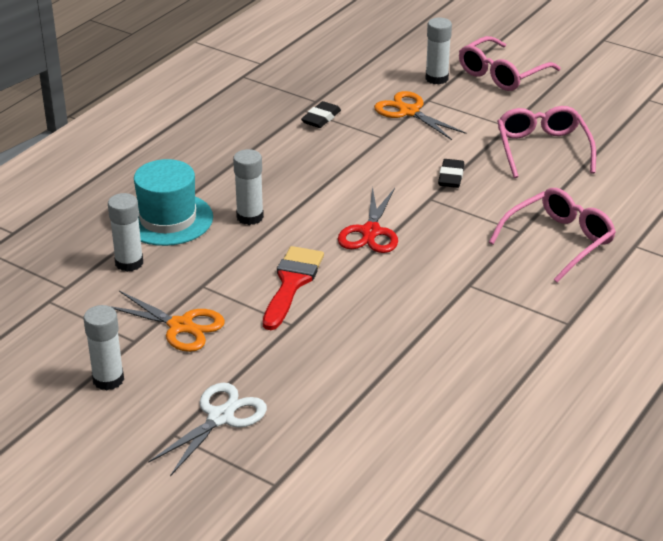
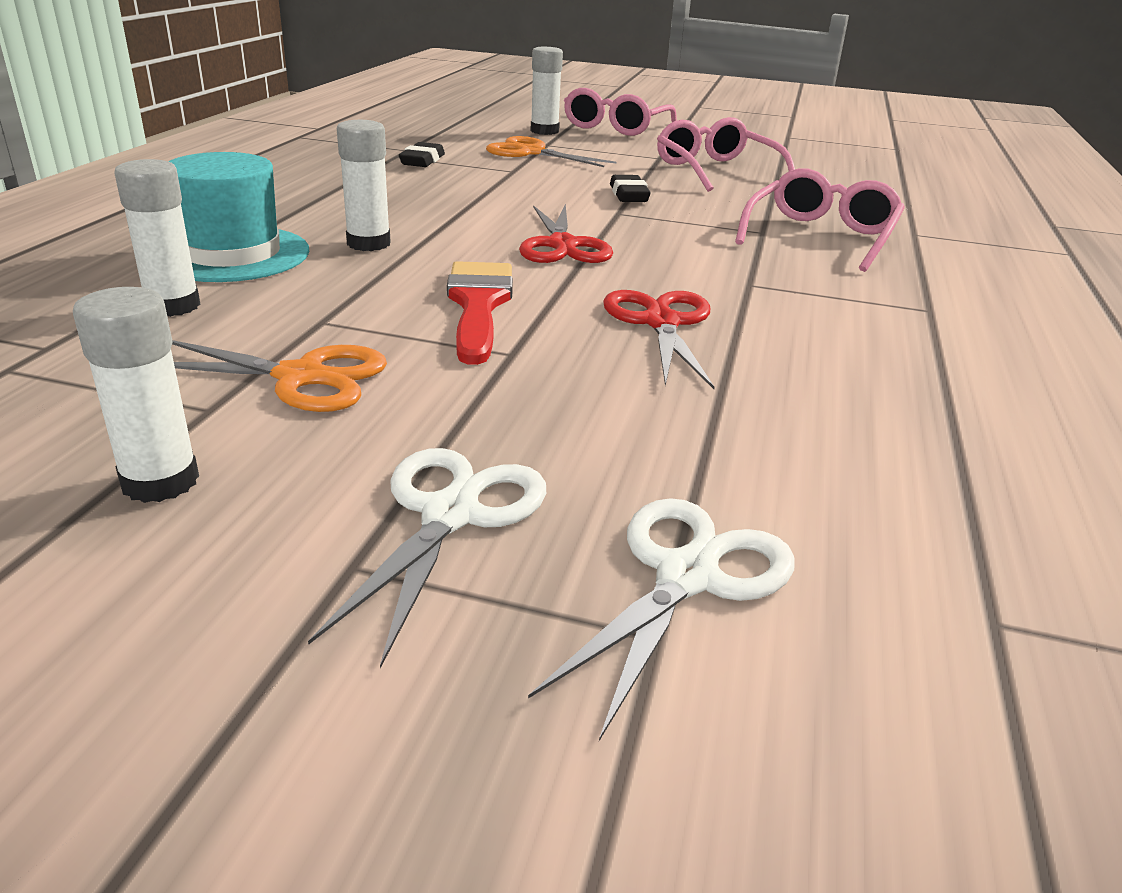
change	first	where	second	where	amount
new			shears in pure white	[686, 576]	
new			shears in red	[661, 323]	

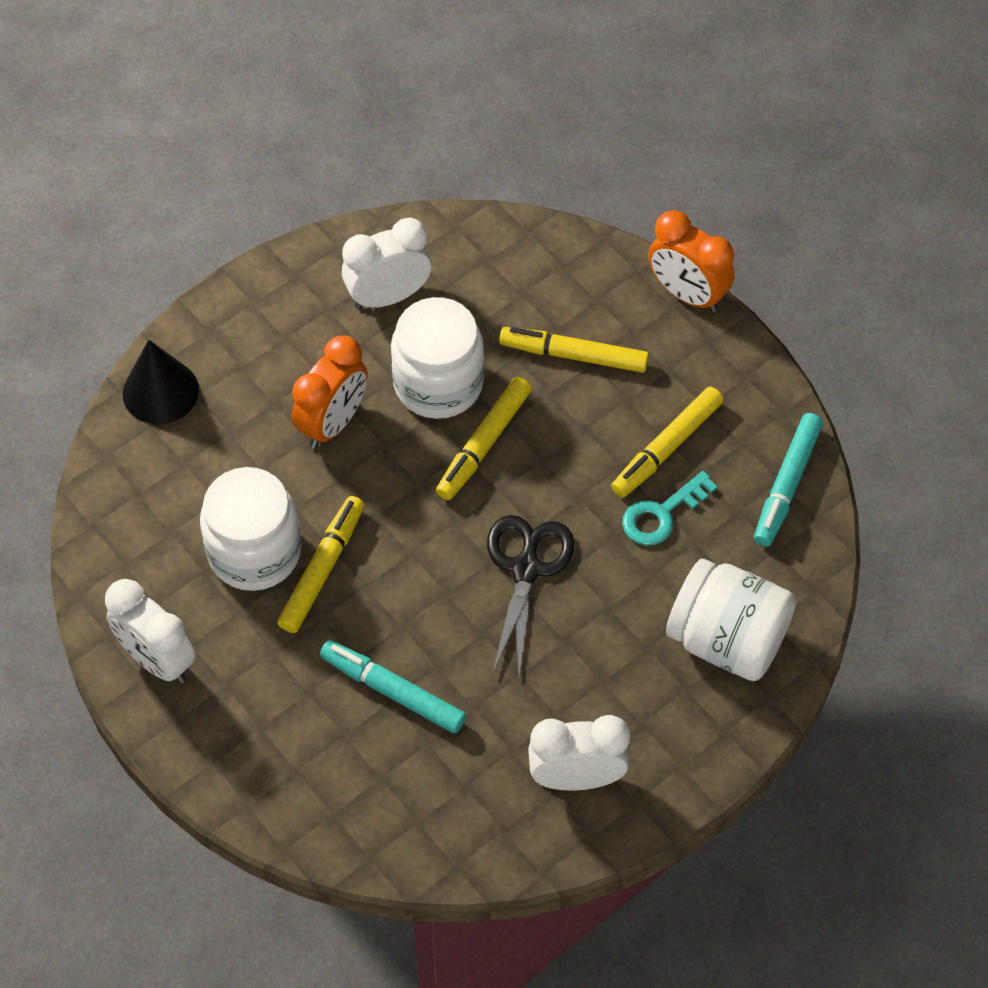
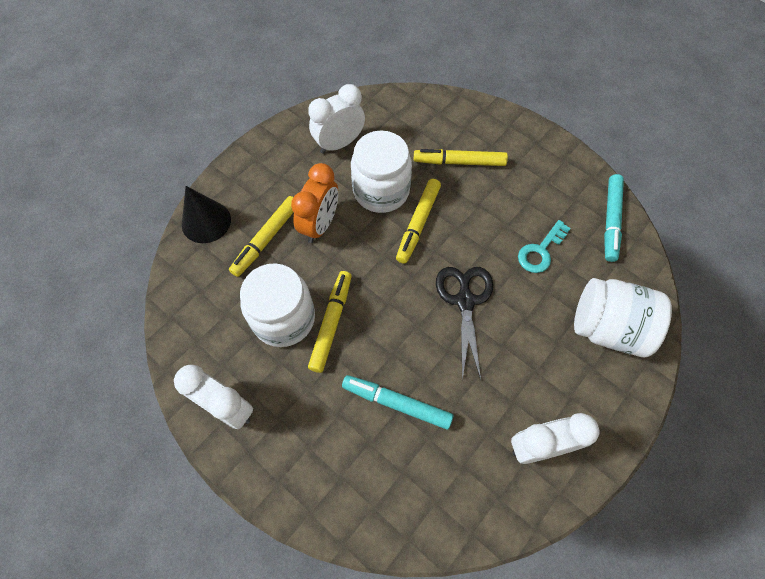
change	first	where	second	where	amount
shifted	marker in golden	[667, 448]		[266, 239]	
gone	clock in bright orange	[687, 294]			

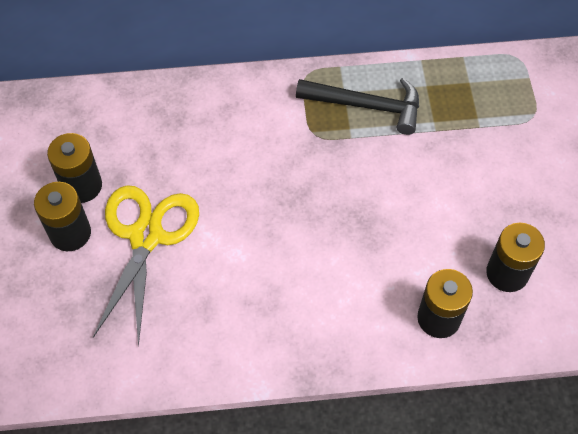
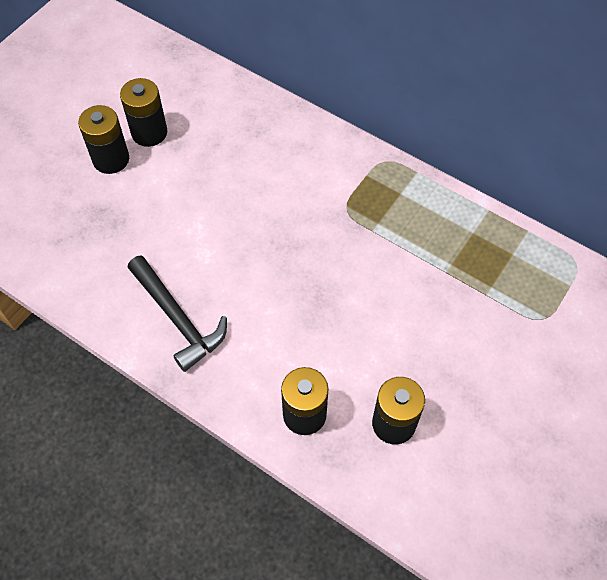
change	first	where	second	where	amount
gone	shears in golden	[146, 236]			
shifted	carpenter's hammer in black	[366, 106]		[177, 318]	

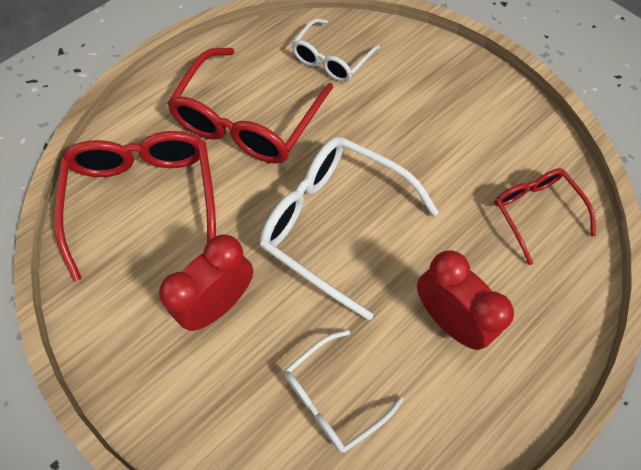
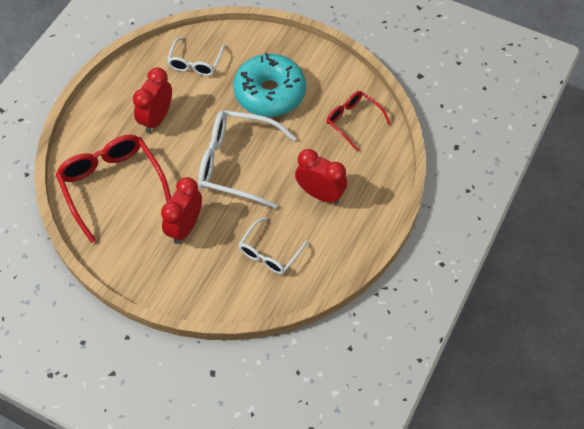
change	first	where	second	where	amount
swapped	spectacles in red	[248, 121]	clock in red	[156, 119]	
new			doughnut in aqua	[269, 93]	

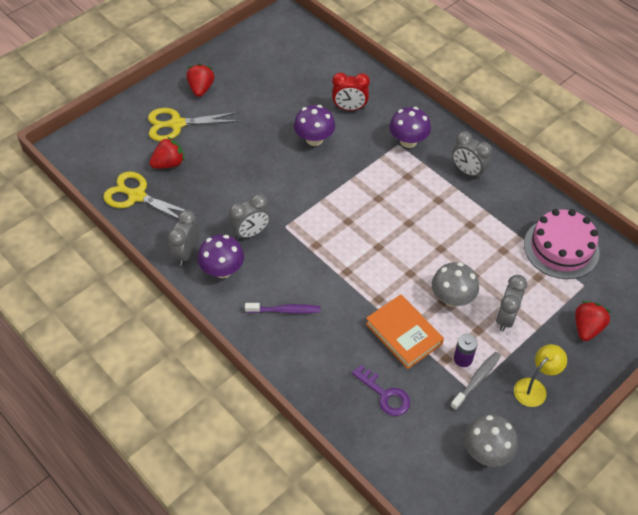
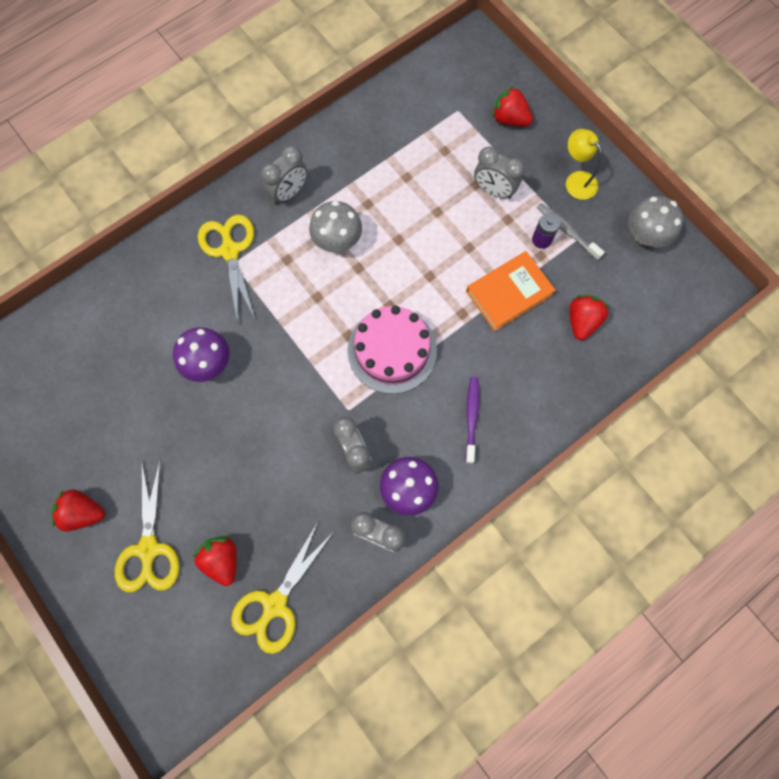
change	first	where	second	where	amount
gone	clock in red	[349, 108]			
swapped	door key in purple	[385, 394]	berry in red	[582, 321]	
swapped	toadstool in purple	[408, 141]	shears in golden	[230, 251]	
shifted	toadstool in ash-grey	[452, 298]		[337, 240]	
shifted	layer cake in pink	[561, 248]		[392, 350]	

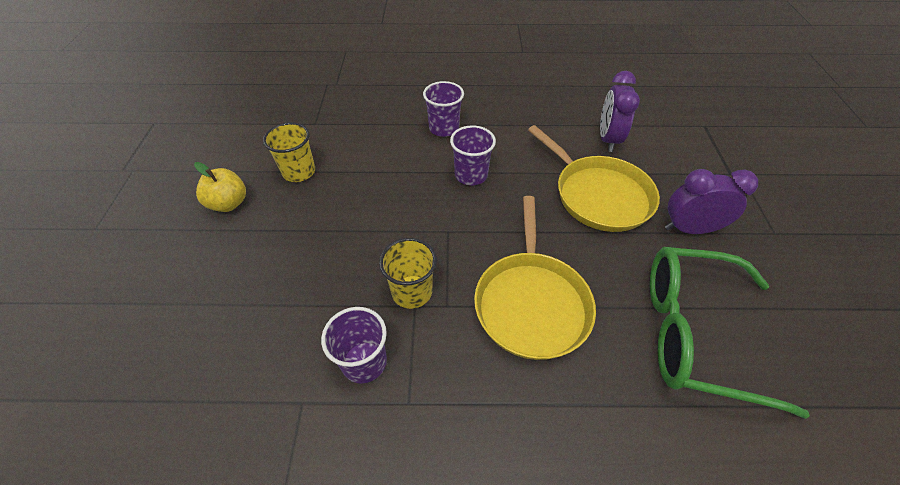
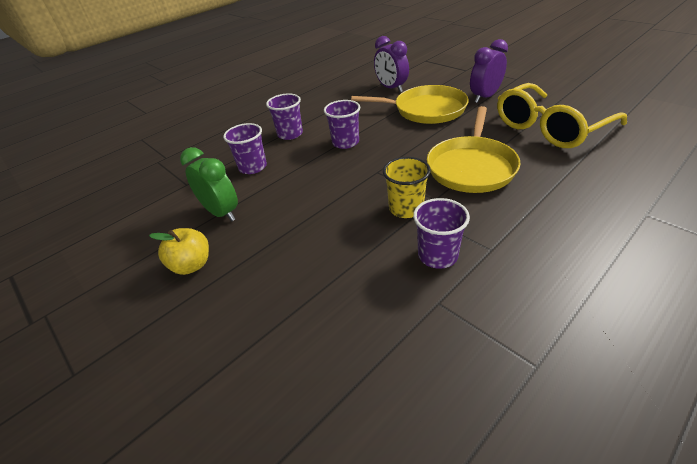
change	first	where	second	where	amount
swapped	cup in golden	[299, 172]	clock in green	[221, 213]	
rotated	frying pan in golden	[531, 303]		[471, 167]	60 degrees clockwise
repainted	spectacles in green	[696, 333]	spectacles in golden	[550, 127]	
new			cup in purple	[253, 167]	

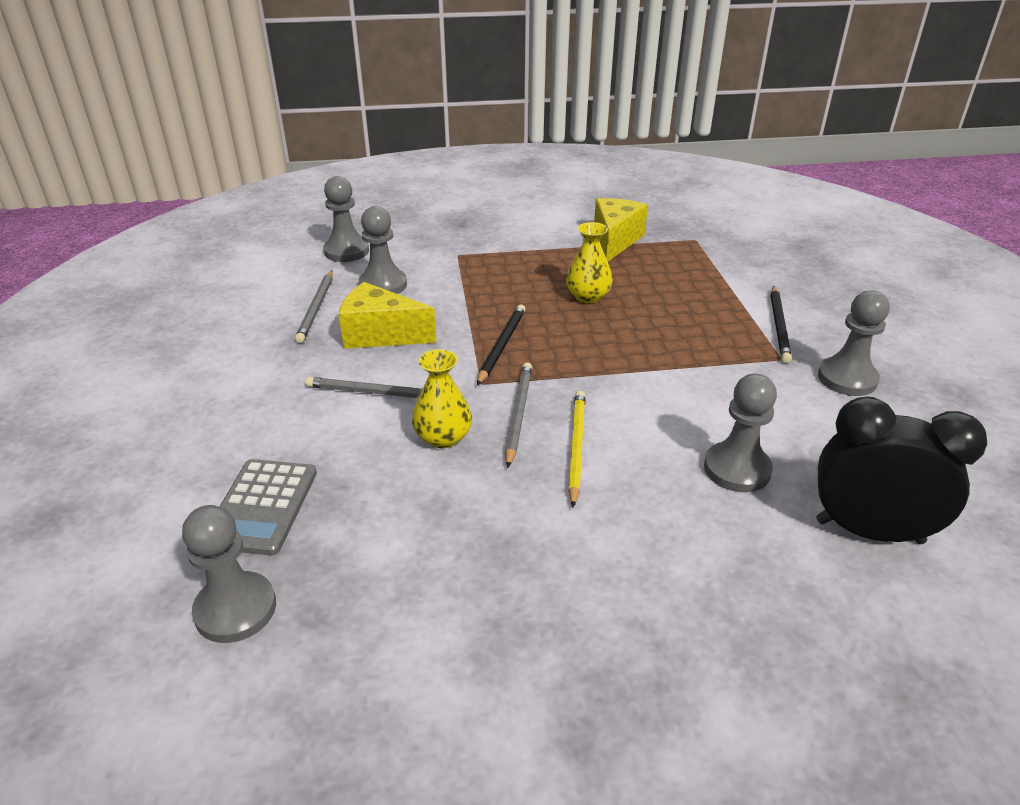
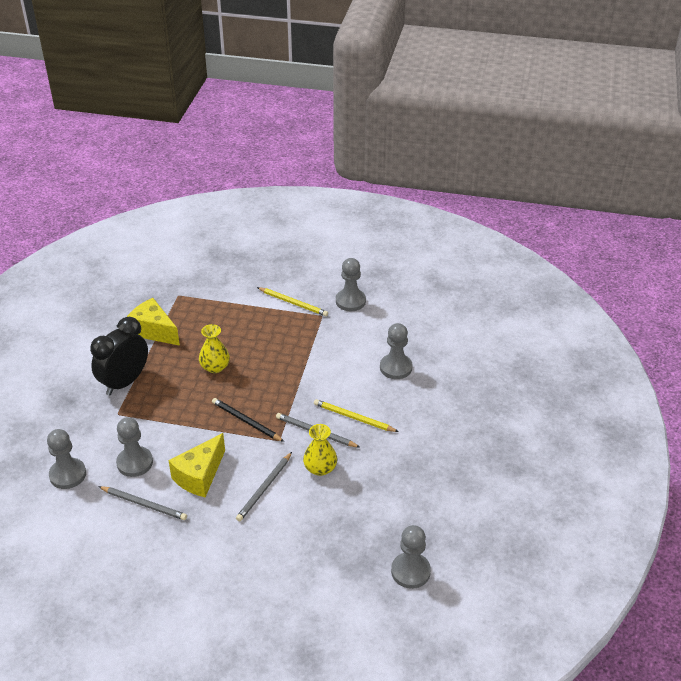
change	first	where	second	where	amount
gone	calculator in ash-grey	[262, 507]			
repainted	pencil in black	[779, 326]	pencil in golden	[293, 303]	
shifted	clock in black	[869, 531]		[124, 382]	

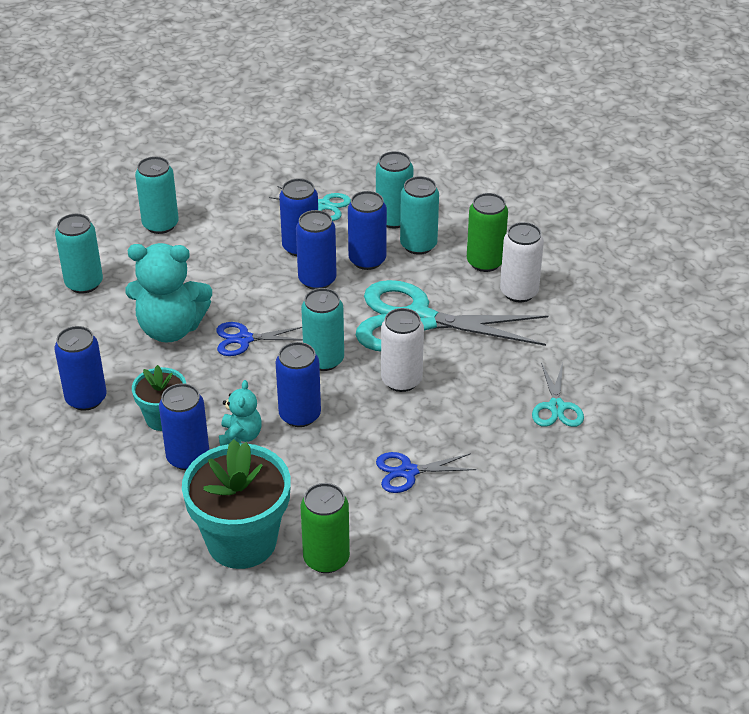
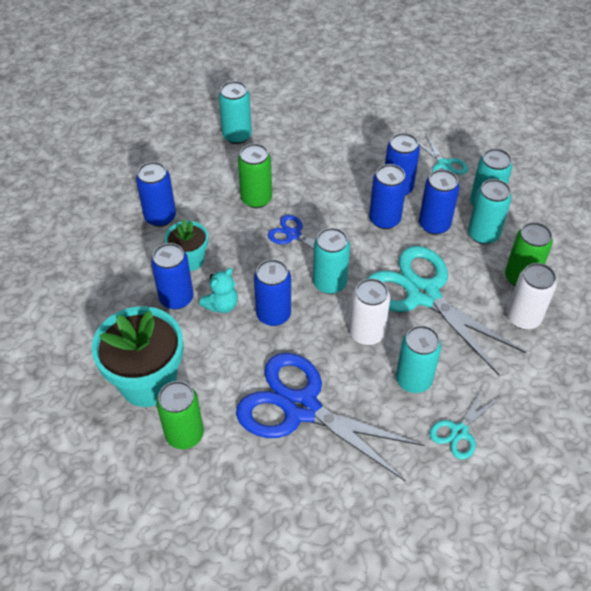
change	first	where	second	where	amount
swapped	teddy in aqua	[170, 328]	soda can in green	[256, 199]	
shifted	soda can in aqua	[160, 224]		[413, 380]	
scaled	shears in cobalt	[408, 472]		[301, 408]	x2.15

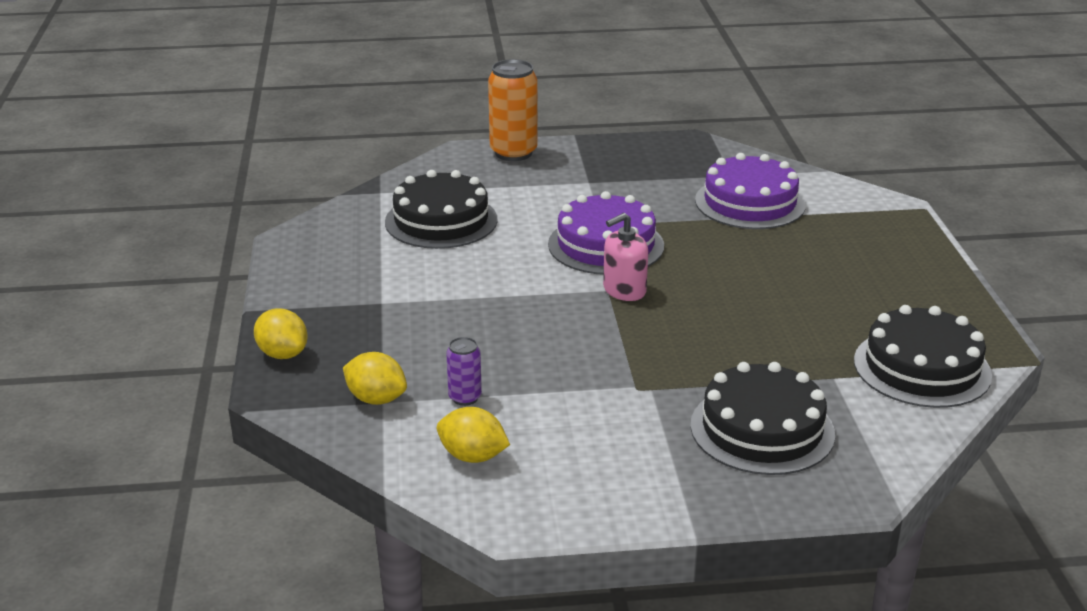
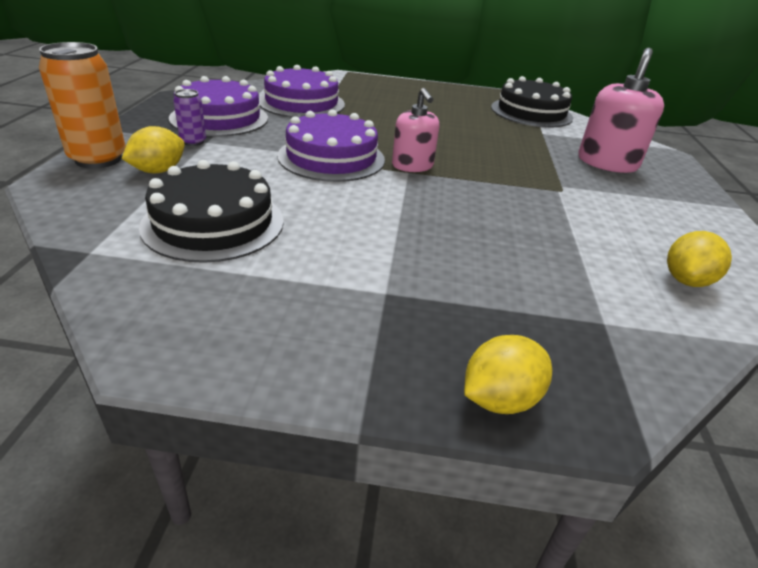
change	first	where	second	where	amount
shifted	toy lemon in golden	[376, 399]		[158, 171]	
shifted	soda can in purple	[465, 397]		[193, 142]	
swapped	layer cake in black	[762, 429]	soap pump in pink	[607, 163]	
new			layer cake in purple	[219, 118]	

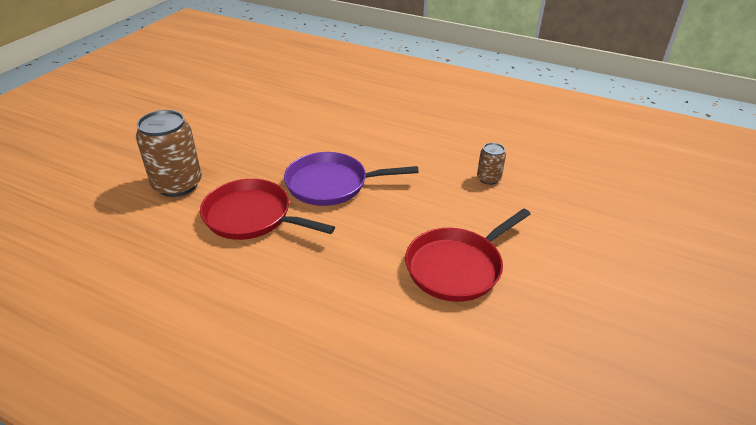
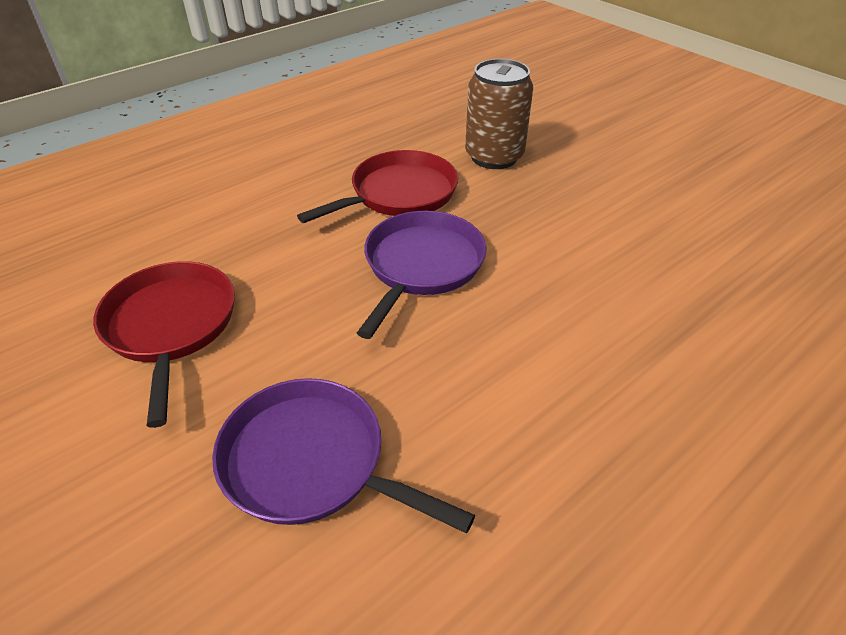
change	first	where	second	where	amount
swapped	soda can in brown	[488, 179]	frying pan in purple	[310, 462]	

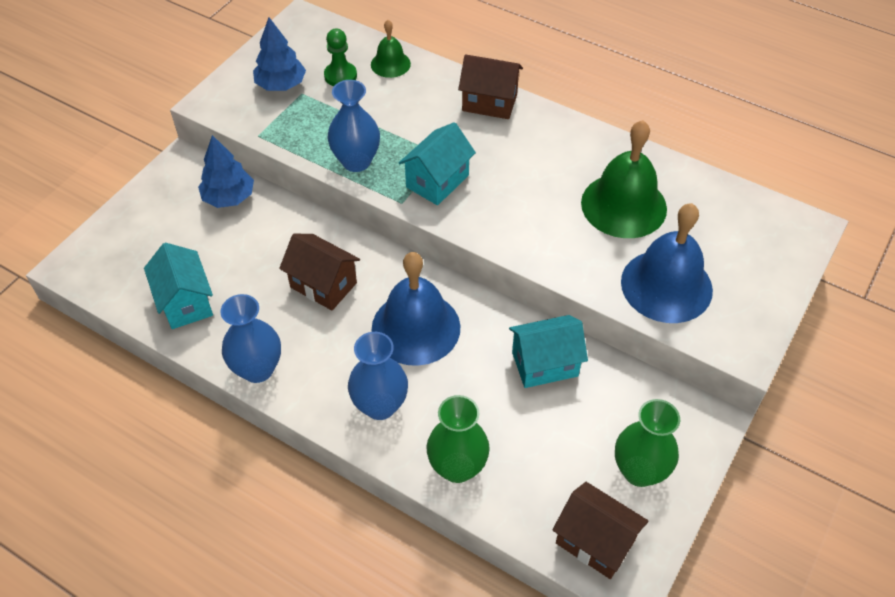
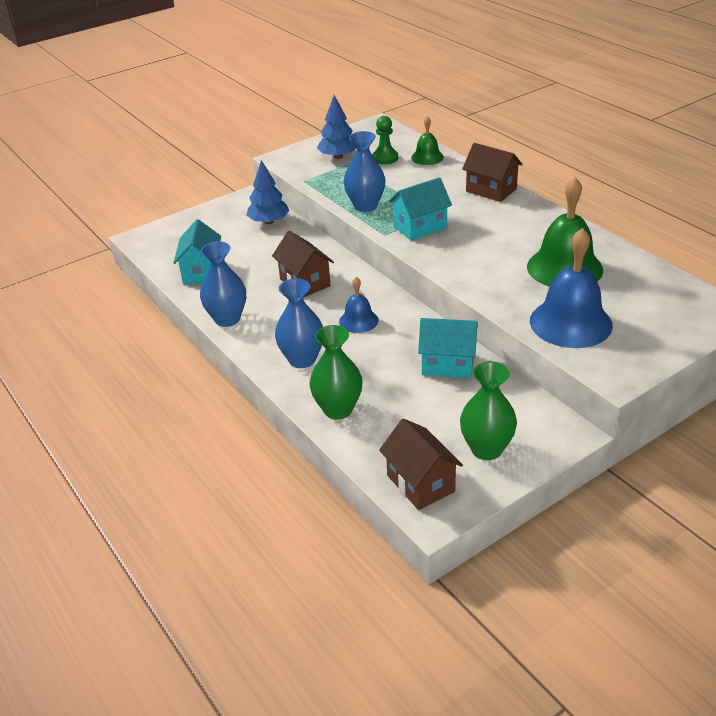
change	first	where	second	where	amount
scaled	bell in cobalt	[416, 327]		[358, 321]	x0.53

